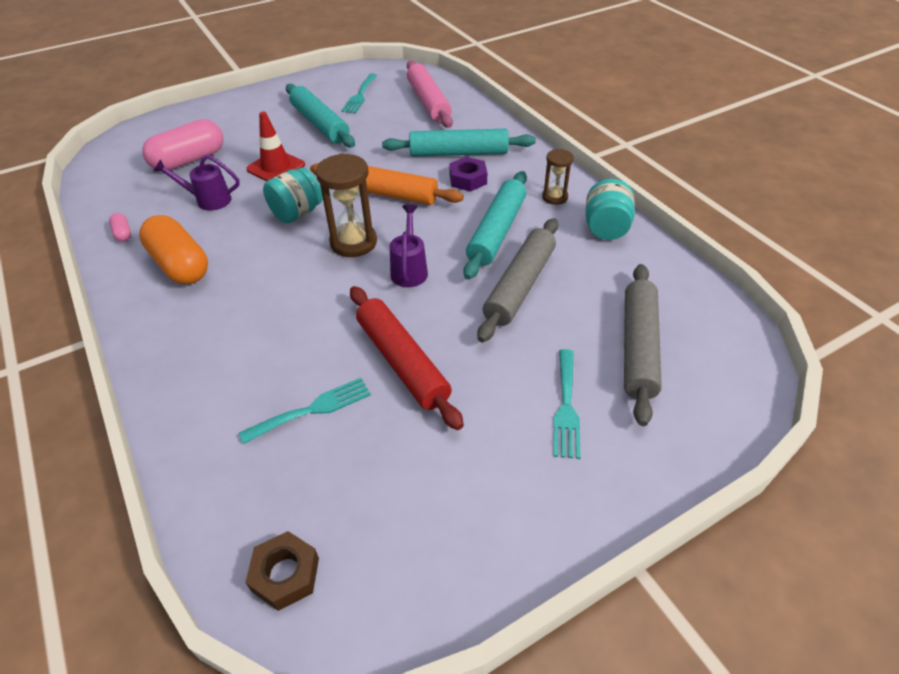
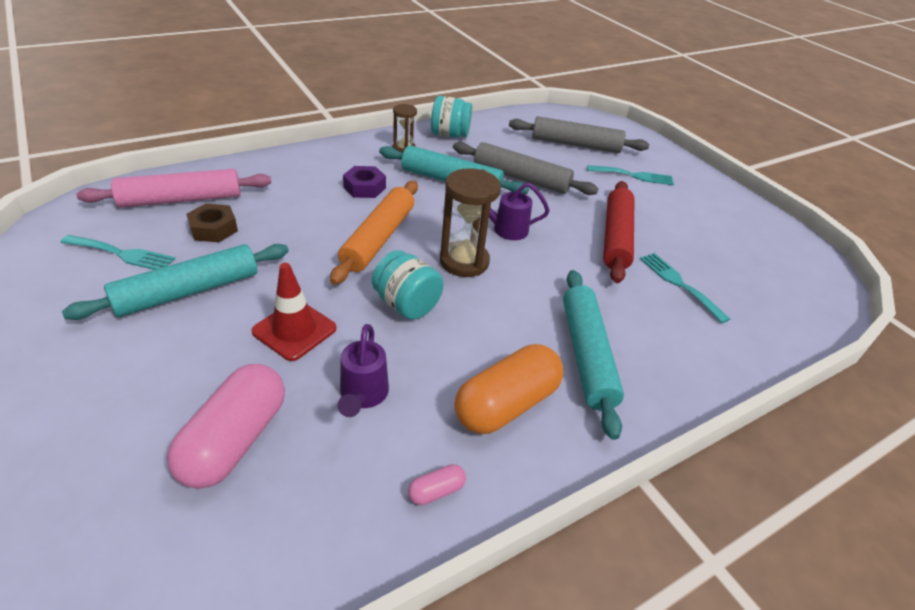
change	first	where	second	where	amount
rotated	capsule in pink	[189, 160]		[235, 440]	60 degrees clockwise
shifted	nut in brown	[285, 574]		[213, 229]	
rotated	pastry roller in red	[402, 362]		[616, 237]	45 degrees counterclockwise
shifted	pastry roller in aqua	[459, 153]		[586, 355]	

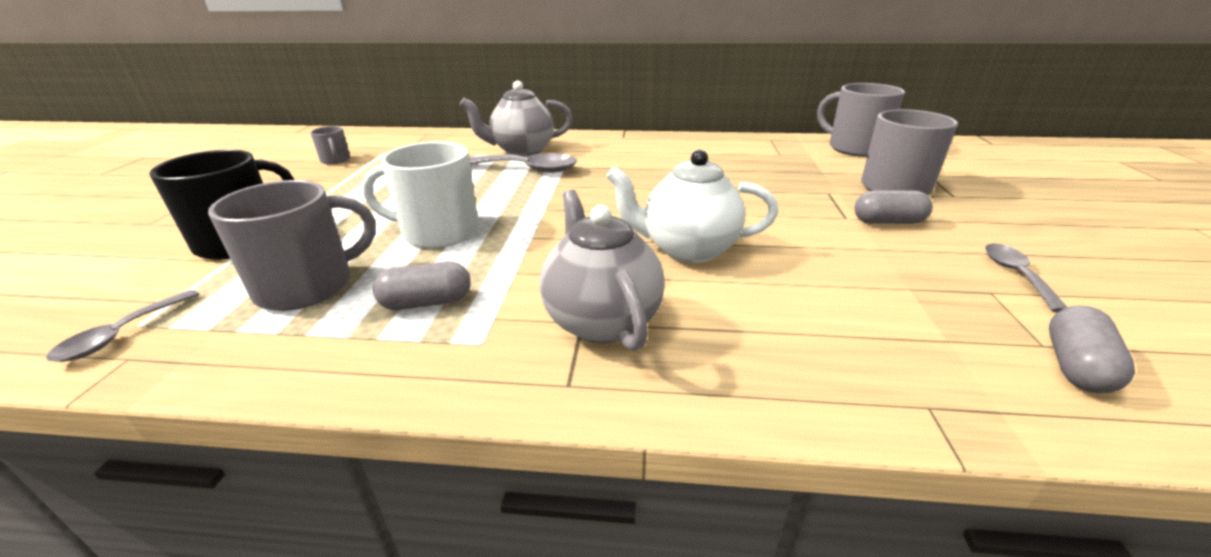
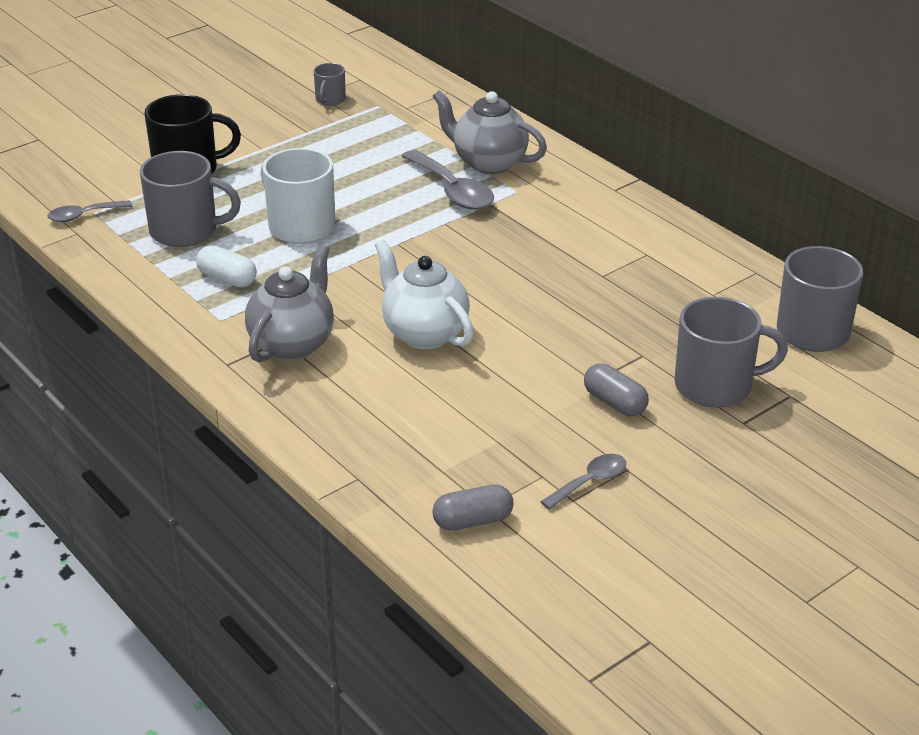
change	first	where	second	where	amount
repainted	capsule in ash-grey	[427, 302]	capsule in pure white	[227, 279]	

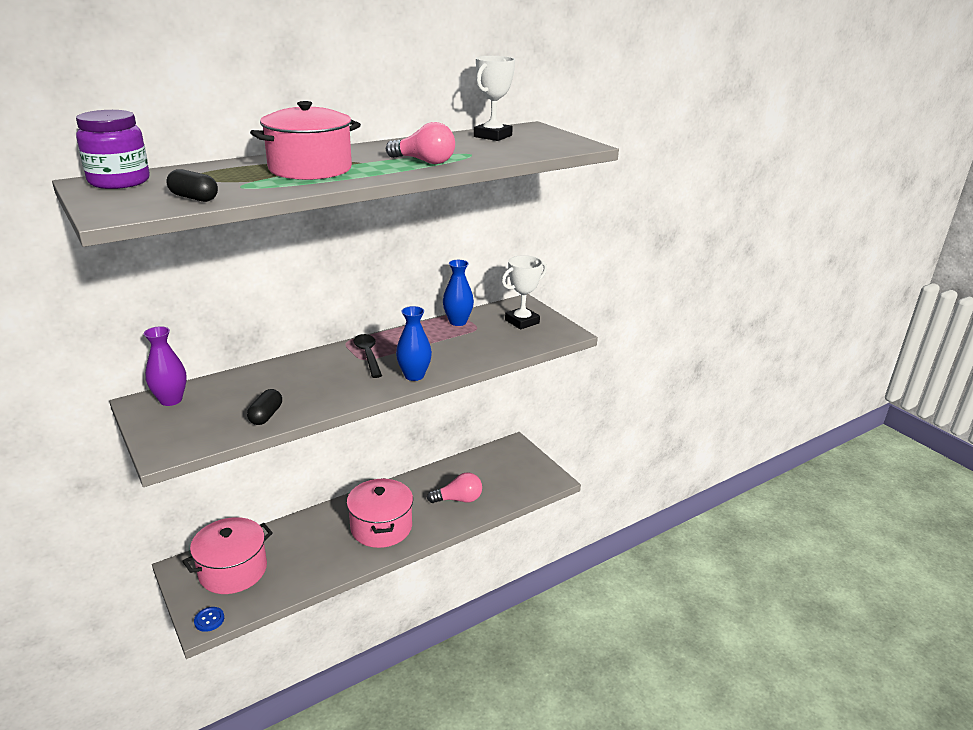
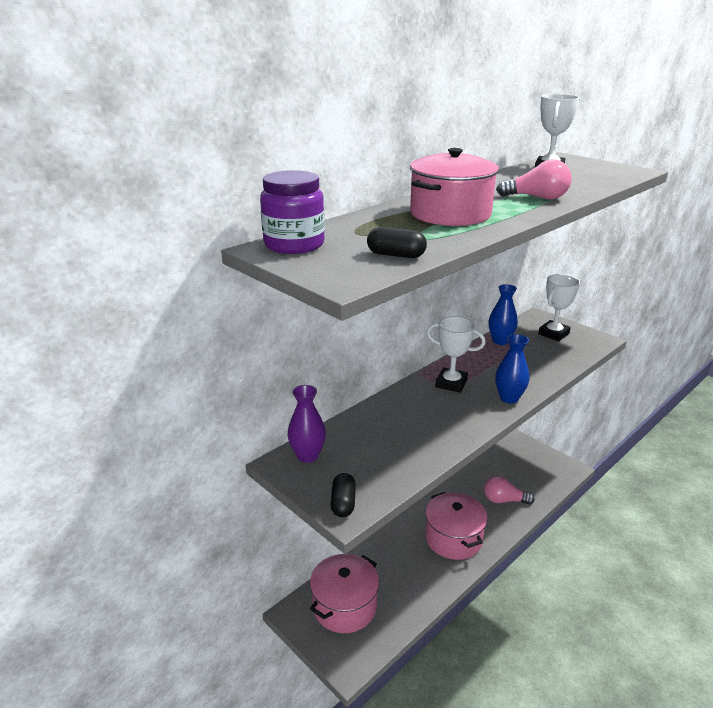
change	first	where	second	where	amount
gone	shirt button in cobalt	[209, 620]			
shifted	capsule in black	[266, 415]		[343, 503]	
swapped	teaspoon in black	[368, 355]	trophy in pure white	[451, 383]	
rotated	light bulb in pink	[458, 499]		[504, 500]	150 degrees counterclockwise

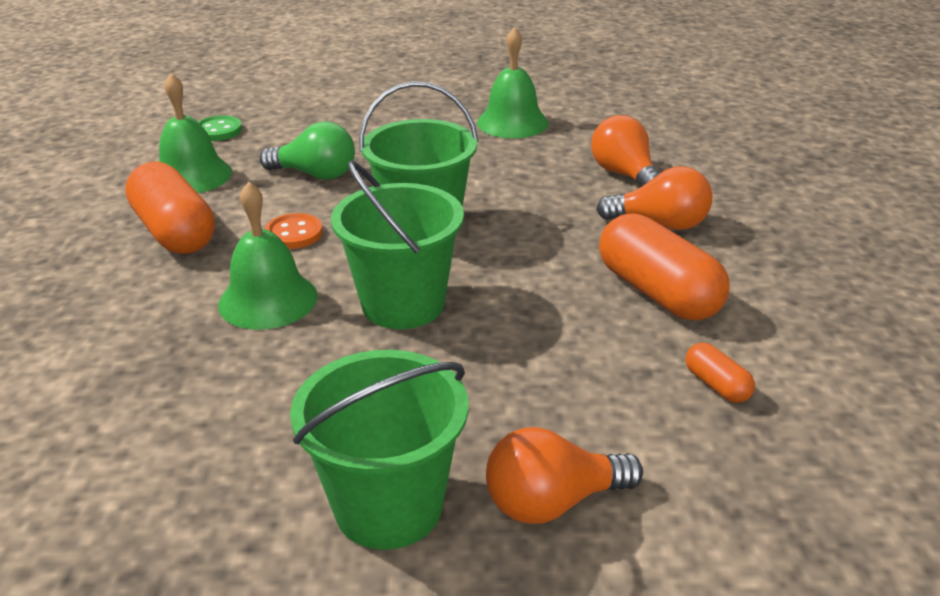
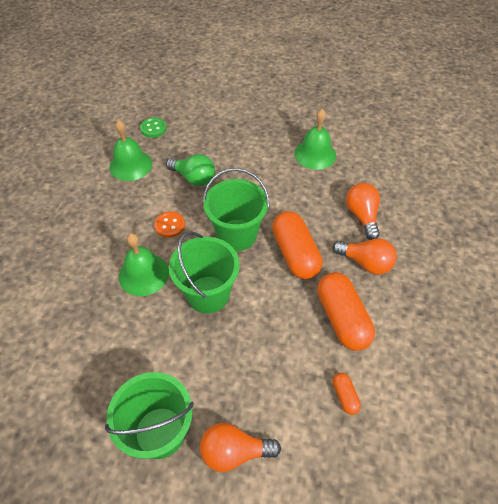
change	first	where	second	where	amount
shifted	capsule in bright orange	[174, 232]		[295, 253]	

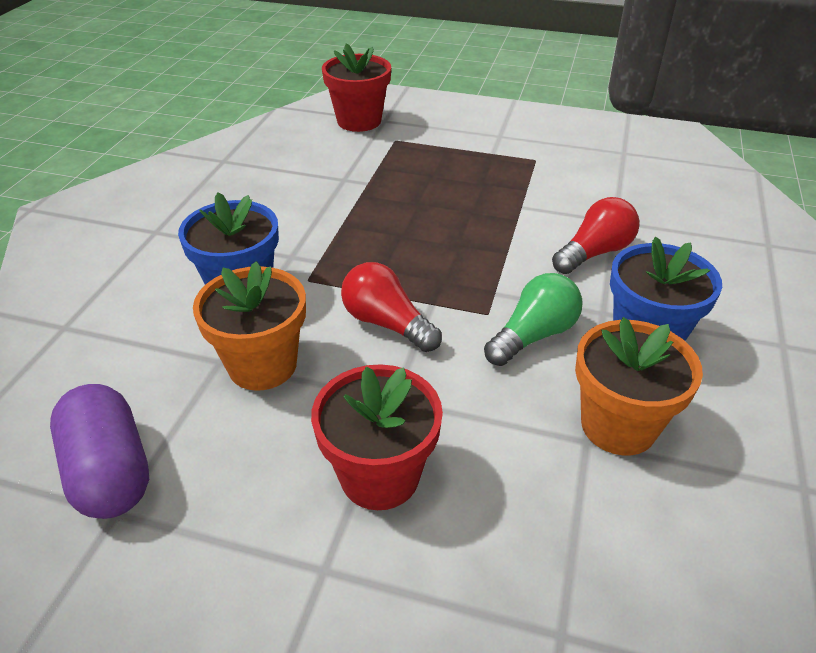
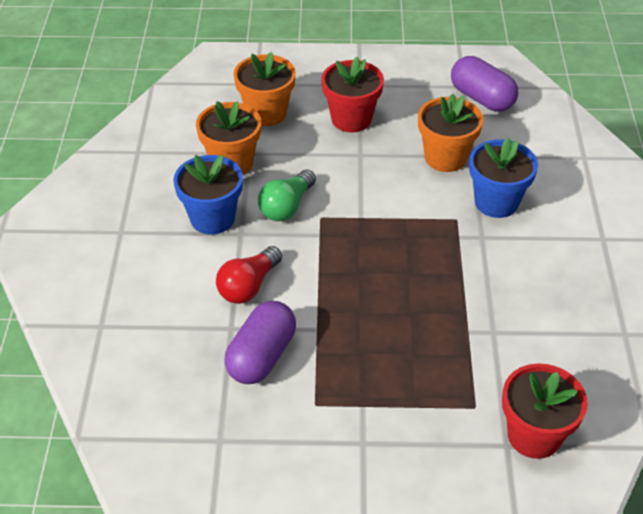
change	first	where	second	where	amount
gone	light bulb in red	[387, 323]			
new			capsule in purple	[262, 356]	
new			flower pot in bright orange	[266, 113]	

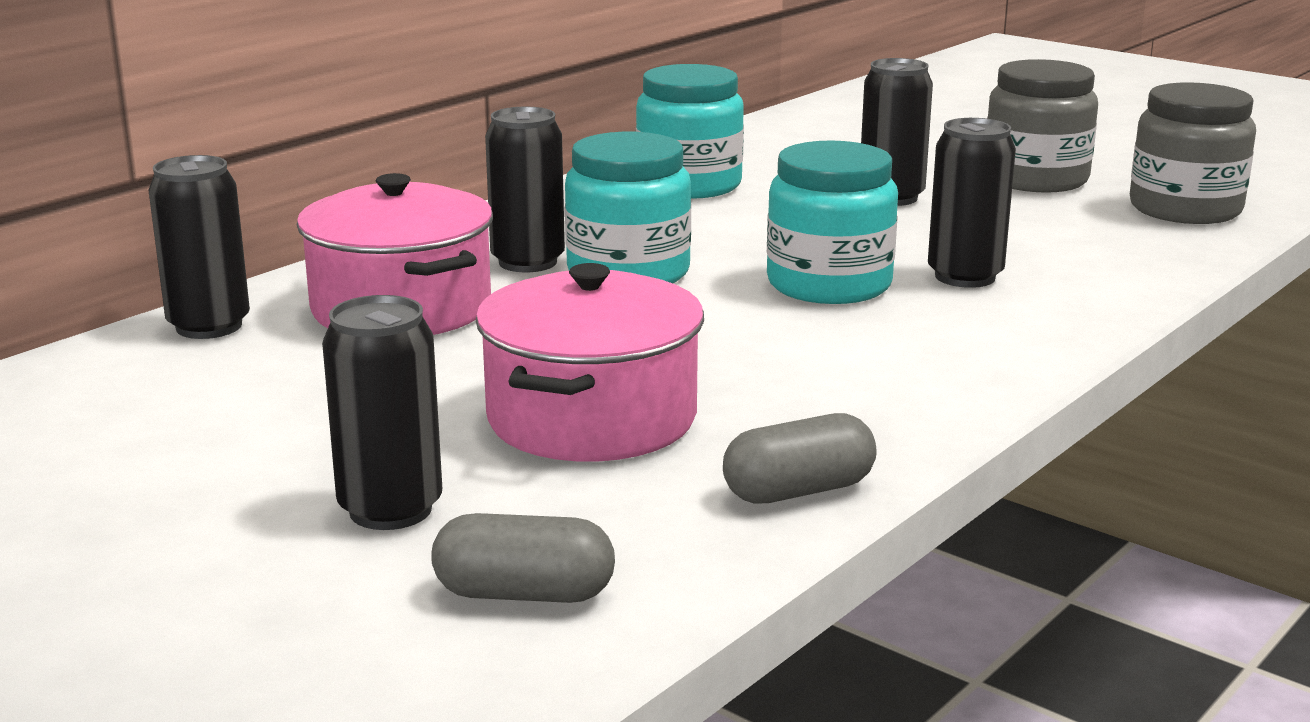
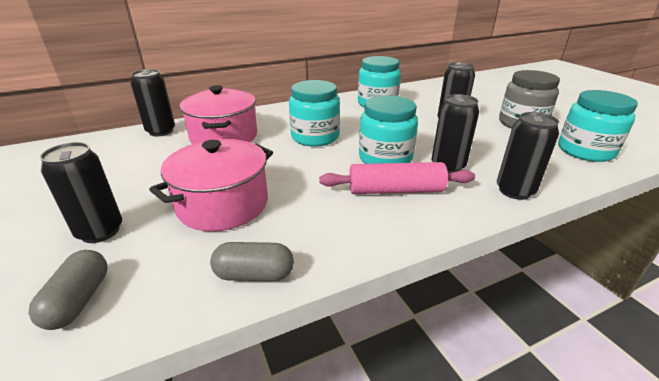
change	first	where	second	where	amount
rotated	capsule in ash-grey	[524, 593]		[79, 300]	60 degrees clockwise
shifted	soda can in black	[528, 262]		[515, 191]	
repainted	jam jar in ash-grey	[1185, 209]	jam jar in aqua	[585, 151]	
new			pastry roller in pink	[395, 190]	

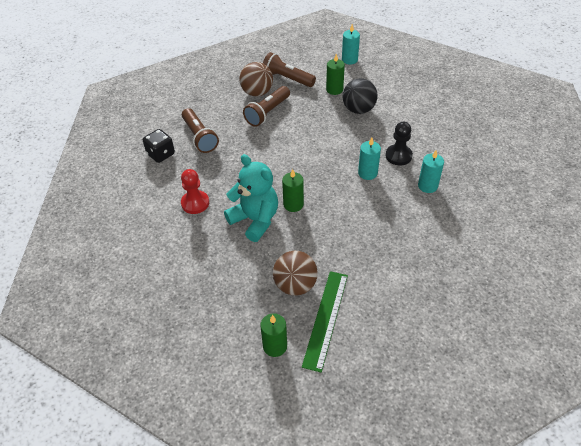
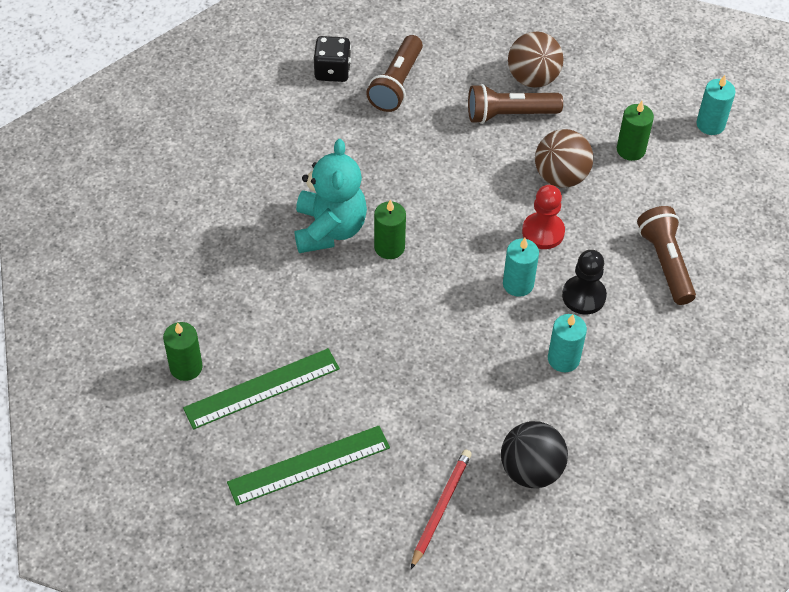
change	first	where	second	where	amount
shifted	chess pawn in red	[195, 203]		[543, 232]	
shifted	flashlight in brown	[287, 78]		[665, 263]	
shifted	sphere in brown	[295, 285]		[561, 176]	
shifted	sphere in black	[358, 109]		[531, 470]	
new			ruler in green	[309, 465]	
new			pencil in red	[440, 508]	

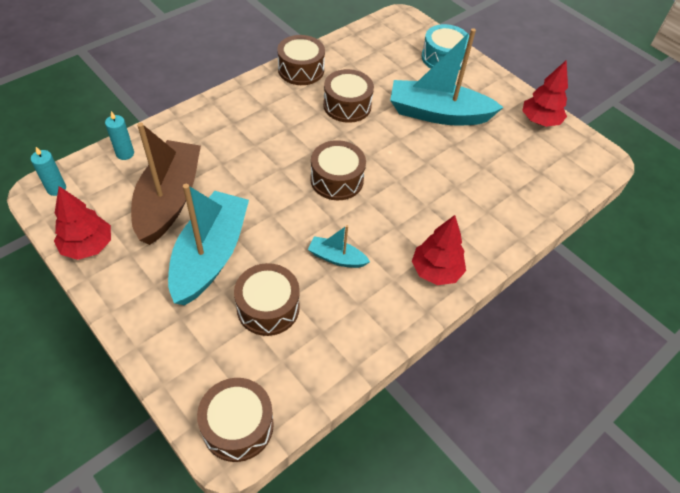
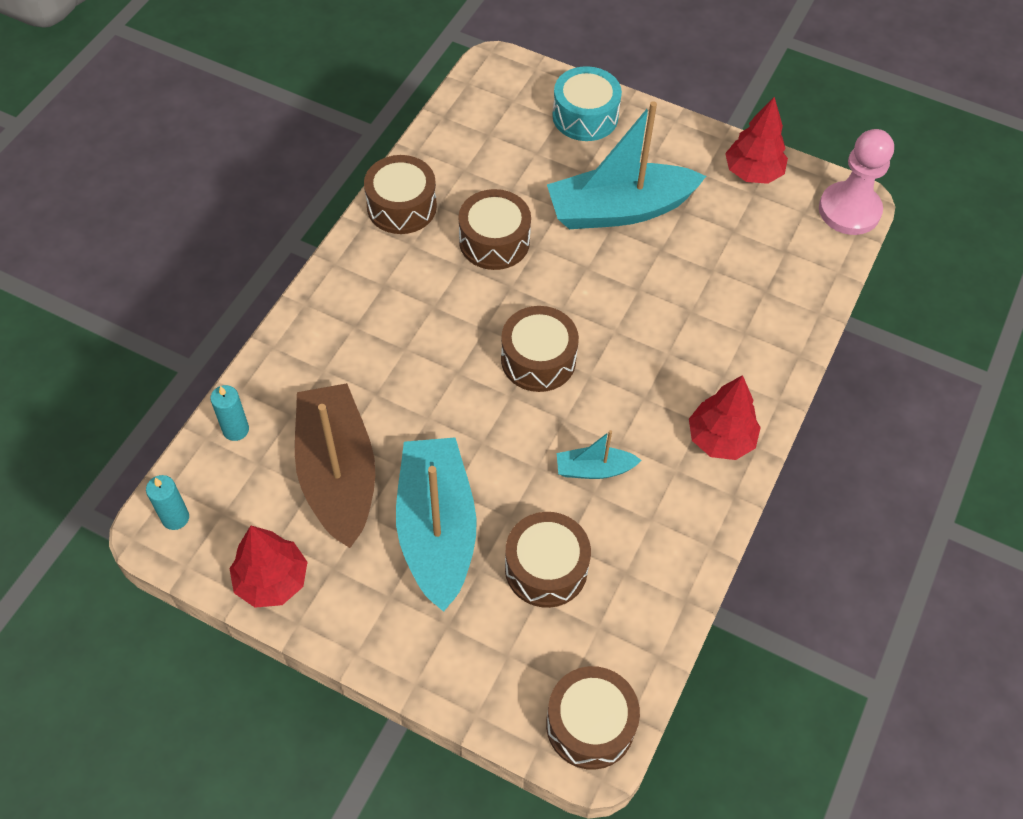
change	first	where	second	where	amount
new			chess pawn in pink	[849, 210]	

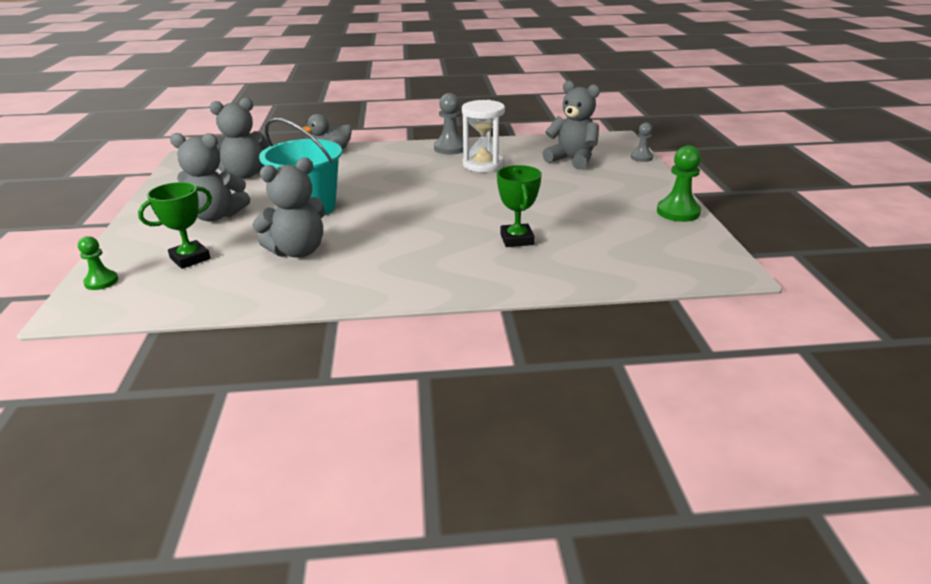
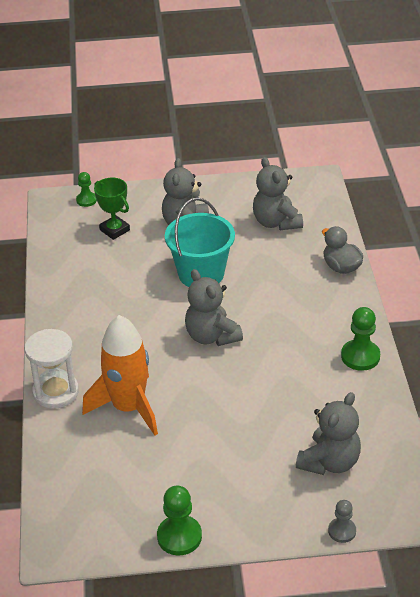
change	first	where	second	where	amount
shifted	teddy in ash-grey	[298, 251]		[211, 336]	
repainted	chess pawn in ash-grey	[450, 148]	chess pawn in green	[360, 356]	
shifted	hourglass in pure white	[483, 164]		[56, 392]	
swapped	trophy in green	[517, 239]	rocket in bright orange	[128, 408]	

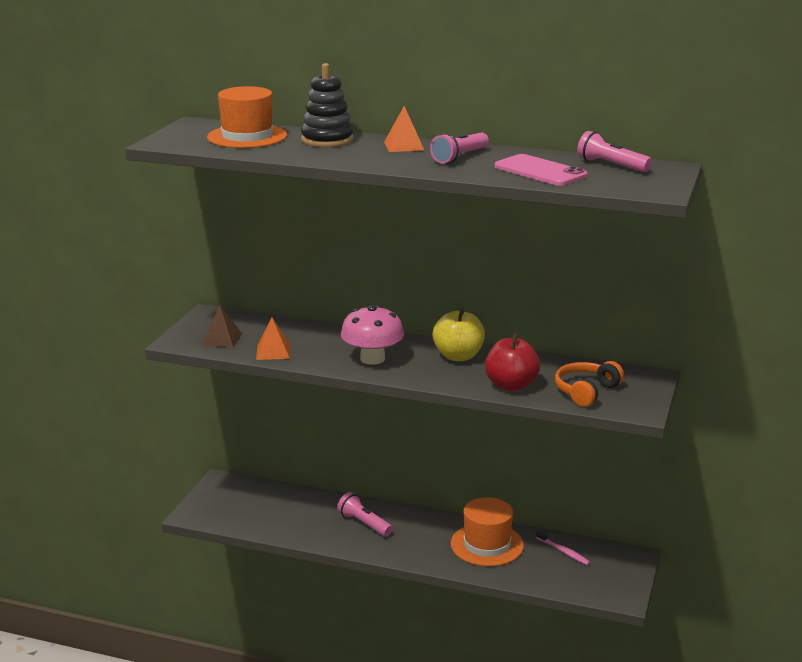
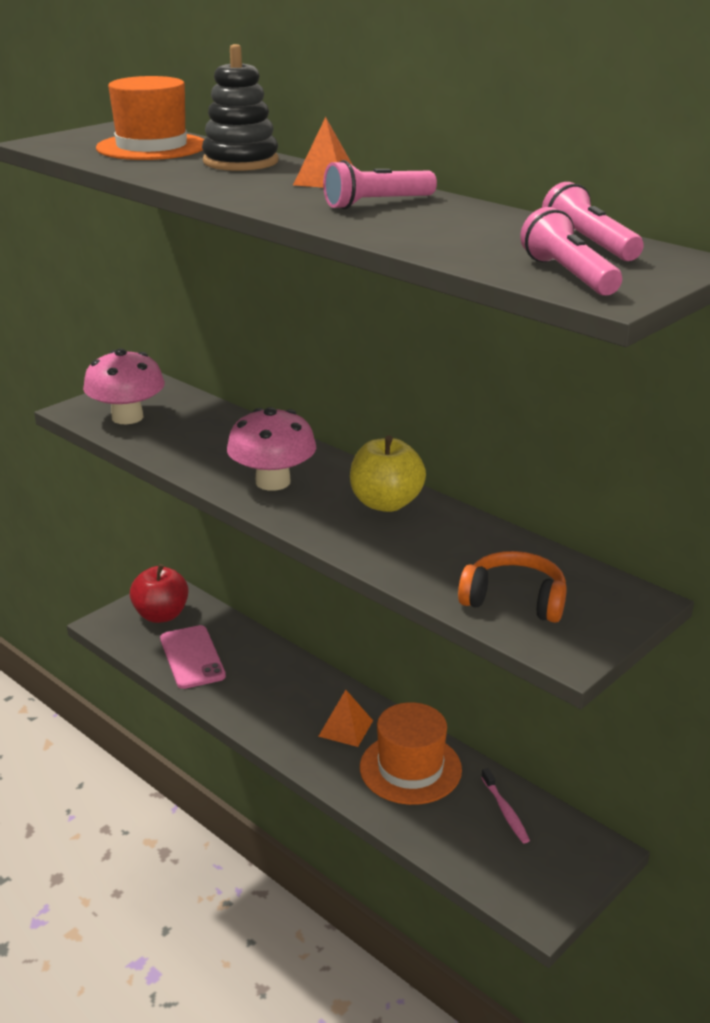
change	first	where	second	where	amount
swapped	solid pyramid in brown	[222, 339]	toadstool in pink	[127, 417]	
shifted	solid pyramid in bright orange	[273, 351]		[345, 728]	
shifted	flashlight in pink	[364, 524]		[568, 275]	
shifted	apple in red	[511, 385]		[161, 615]	
shifted	smartphone in pink	[540, 171]		[192, 657]	
rotated	headphones in bright orange	[586, 391]		[514, 600]	45 degrees clockwise

